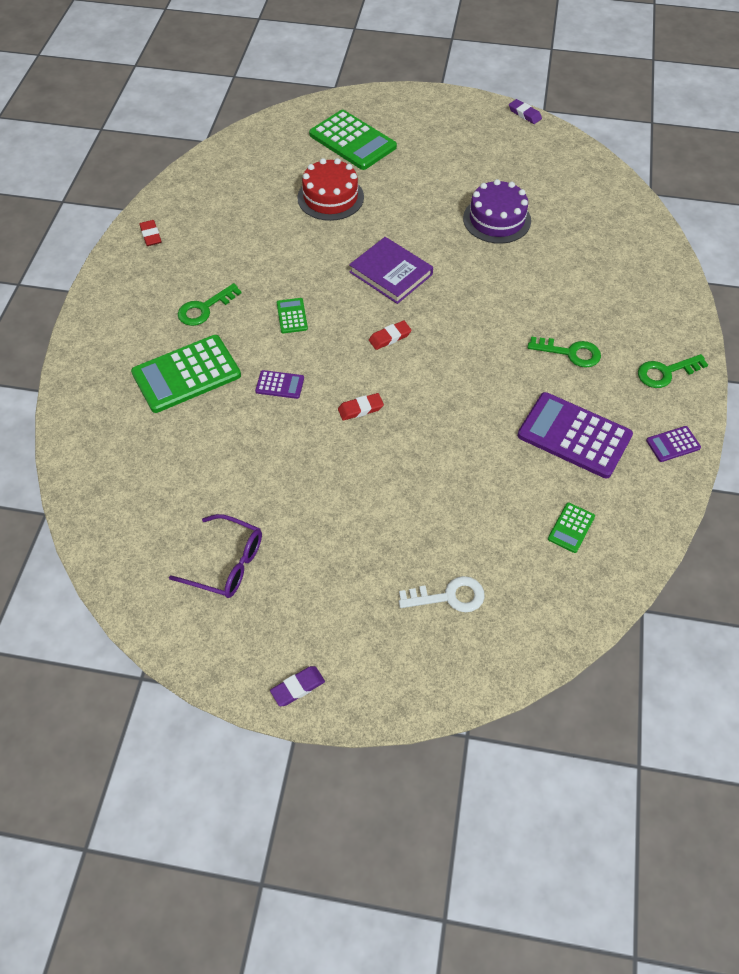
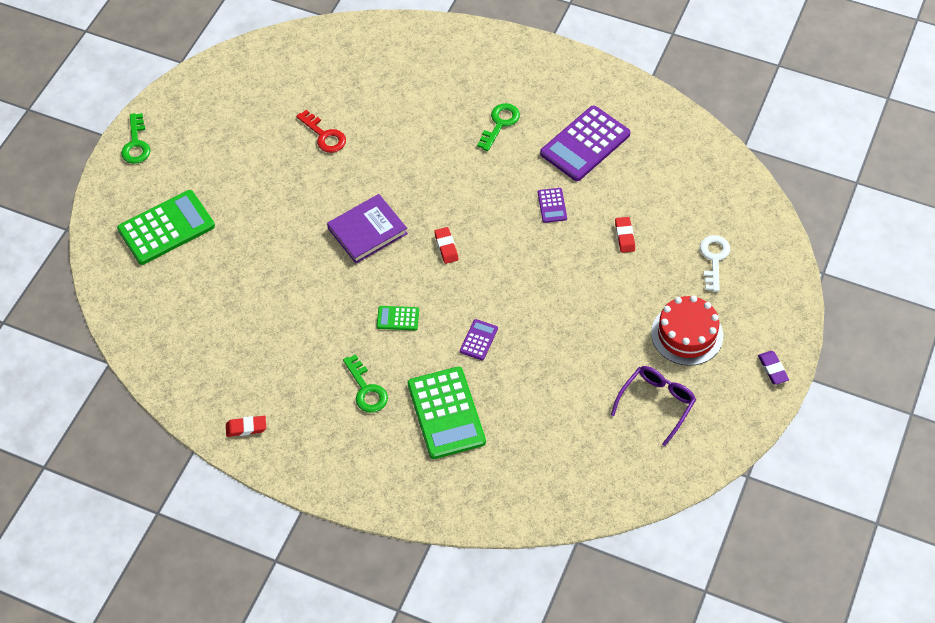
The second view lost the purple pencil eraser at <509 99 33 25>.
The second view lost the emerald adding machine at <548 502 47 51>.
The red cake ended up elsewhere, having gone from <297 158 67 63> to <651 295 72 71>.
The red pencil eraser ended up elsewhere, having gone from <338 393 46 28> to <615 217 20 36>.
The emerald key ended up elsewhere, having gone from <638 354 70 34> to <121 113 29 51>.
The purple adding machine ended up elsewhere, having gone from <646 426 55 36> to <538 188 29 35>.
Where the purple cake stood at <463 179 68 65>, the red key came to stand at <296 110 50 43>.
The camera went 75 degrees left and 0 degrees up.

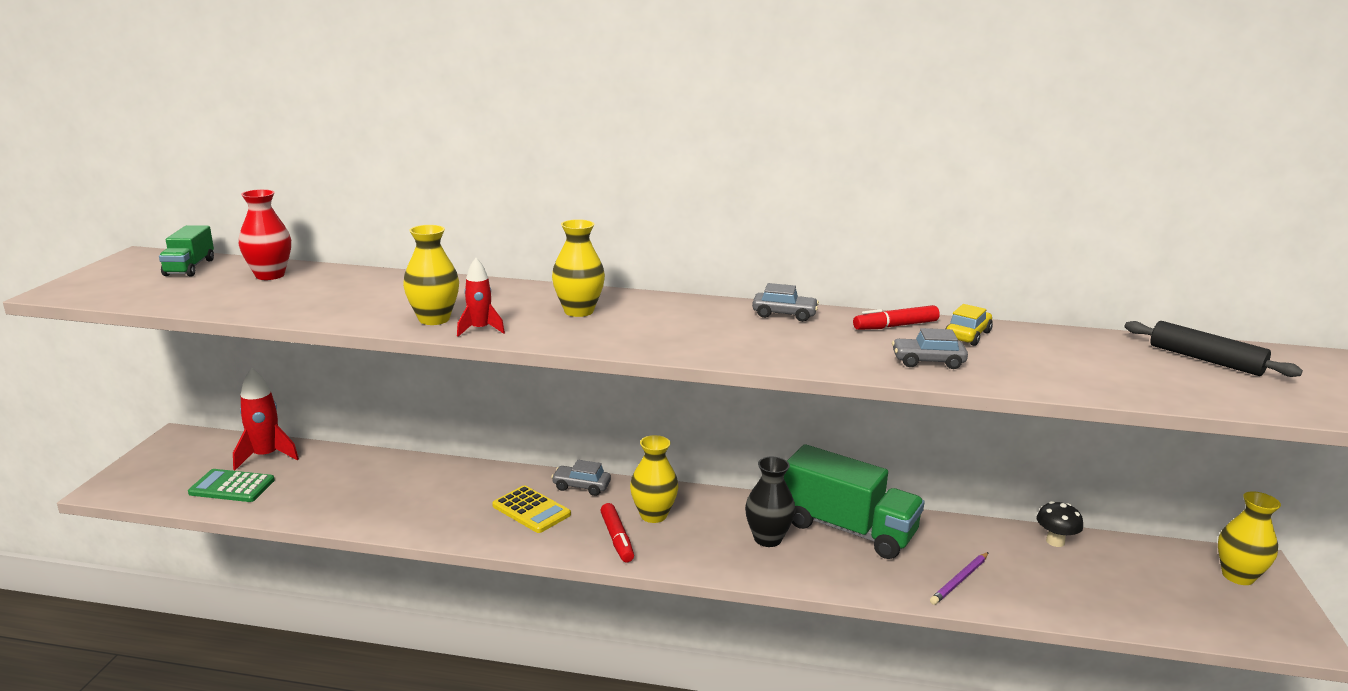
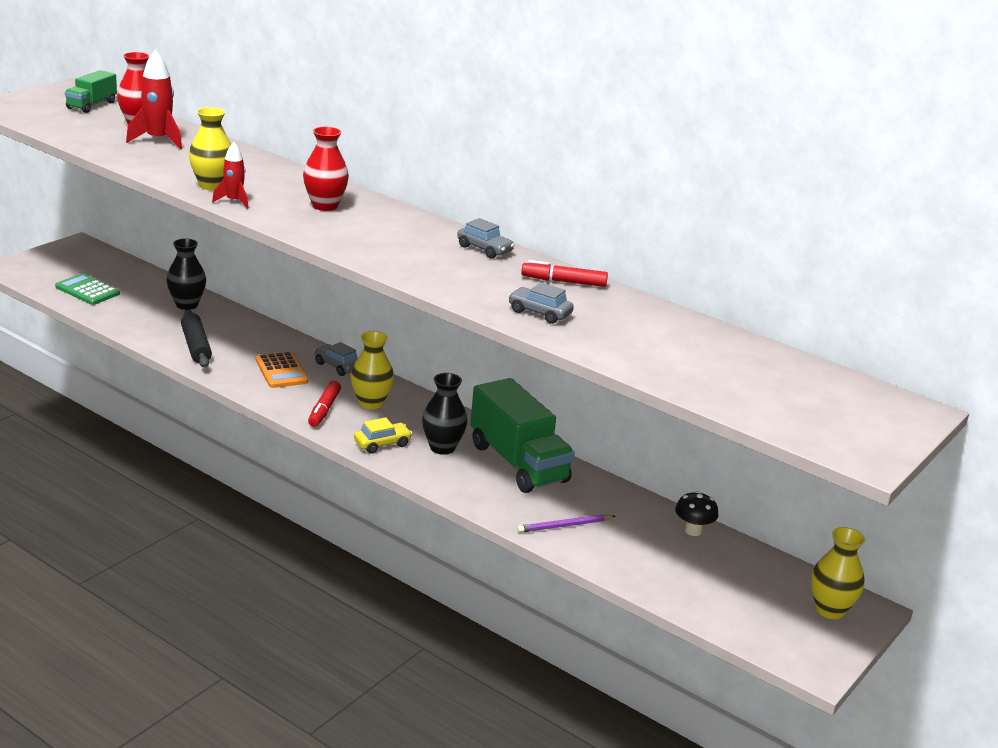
The second view gained the black tall vase at <166 238 40 72>.
The red rocket ended up elsewhere, having gone from <233 368 66 102> to <126 49 56 100>.
The bright yellow car ended up elsewhere, having gone from <945 304 48 42> to <354 417 59 37>.
The black dough roller ended up elsewhere, having gone from <1124 321 179 56> to <181 310 31 58>.
What was the bright yellow adding machine at <492 485 79 48> turned into the orange-coloured adding machine at <256 351 52 37>.
What was the bright yellow tall vase at <552 219 53 98> turned into the red tall vase at <303 127 46 84>.
The camera went 25 degrees right and 5 degrees up.

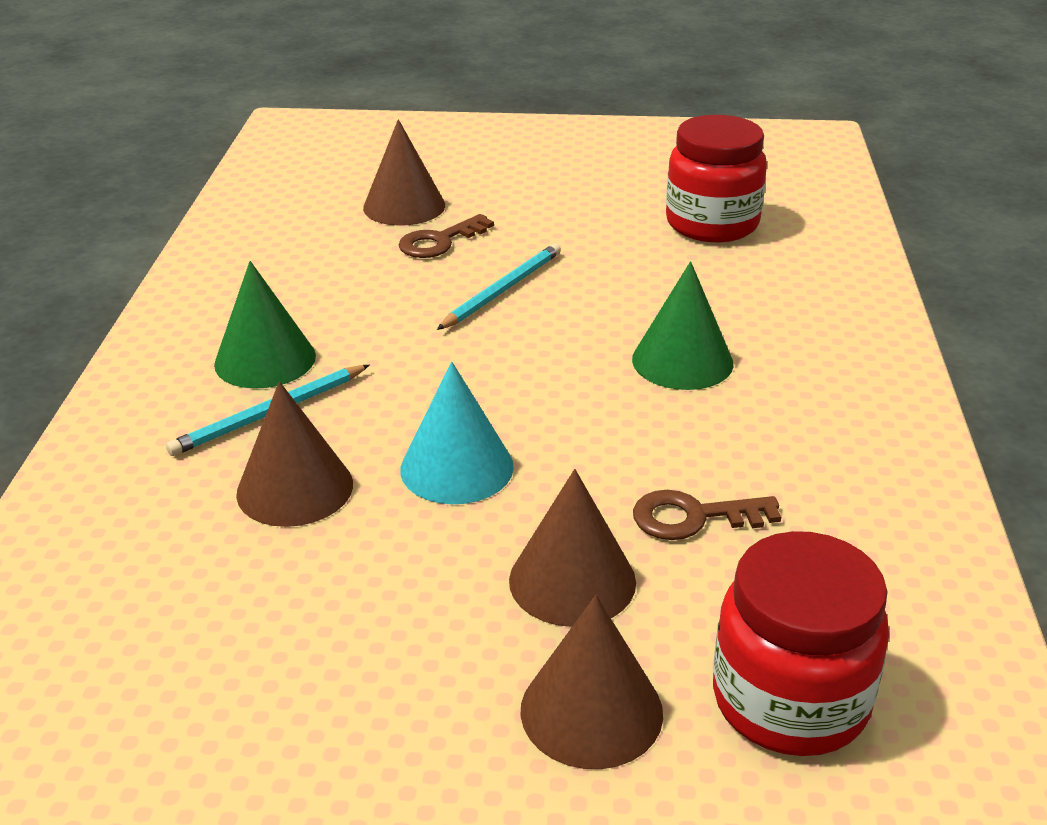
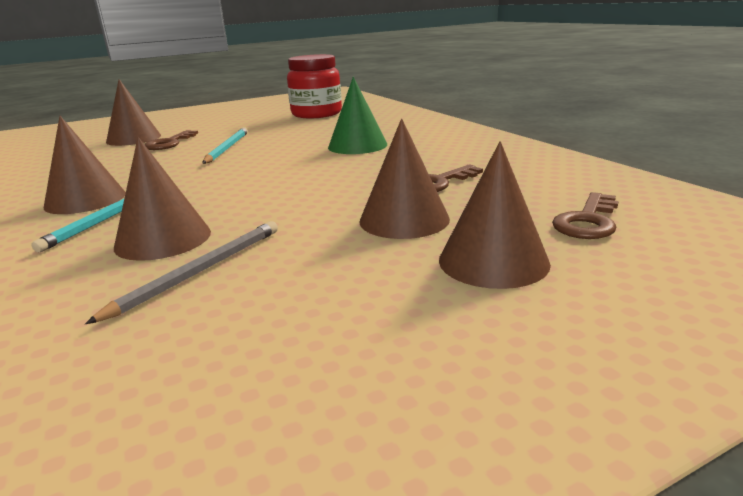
The second view lost the teal cone shape at <400 362 114 142>.
The second view gained the ash-grey lead pencil at <85 221 193 103>.
Where the red jam jar stood at <713 531 176 225>, the dark brown key came to stand at <552 192 67 47>.
What was the emerald cone shape at <214 261 102 128> turned into the dark brown cone shape at <44 116 82 98>.
The camera went 30 degrees left and 10 degrees down.

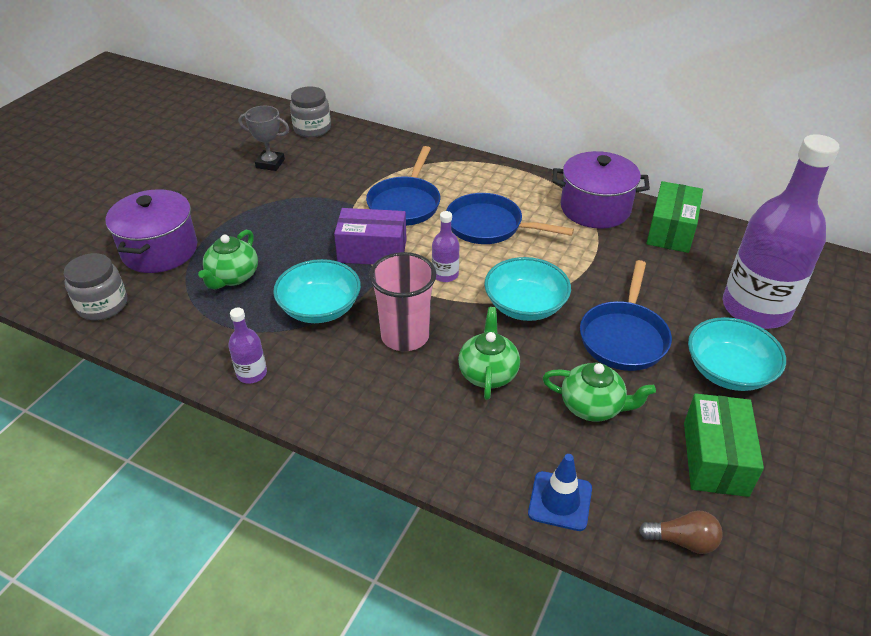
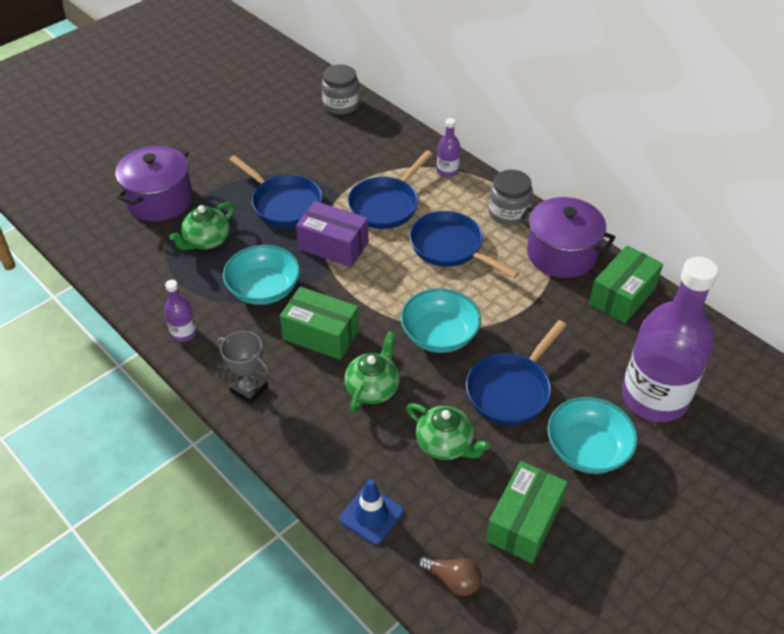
The second view gained the royal blue skillet at <229 155 94 72>.
The ash-grey jam jar ended up elsewhere, having gone from <64 253 63 67> to <488 170 45 55>.
The ash-grey award cup ended up elsewhere, having gone from <239 106 50 65> to <217 331 52 73>.
The purple flask ended up elsewhere, having gone from <432 211 28 71> to <437 118 23 59>.
Where the rosy beaker stood at <369 252 67 99>, the emerald box came to stand at <280 287 79 73>.
The camera went 20 degrees right and 5 degrees up.

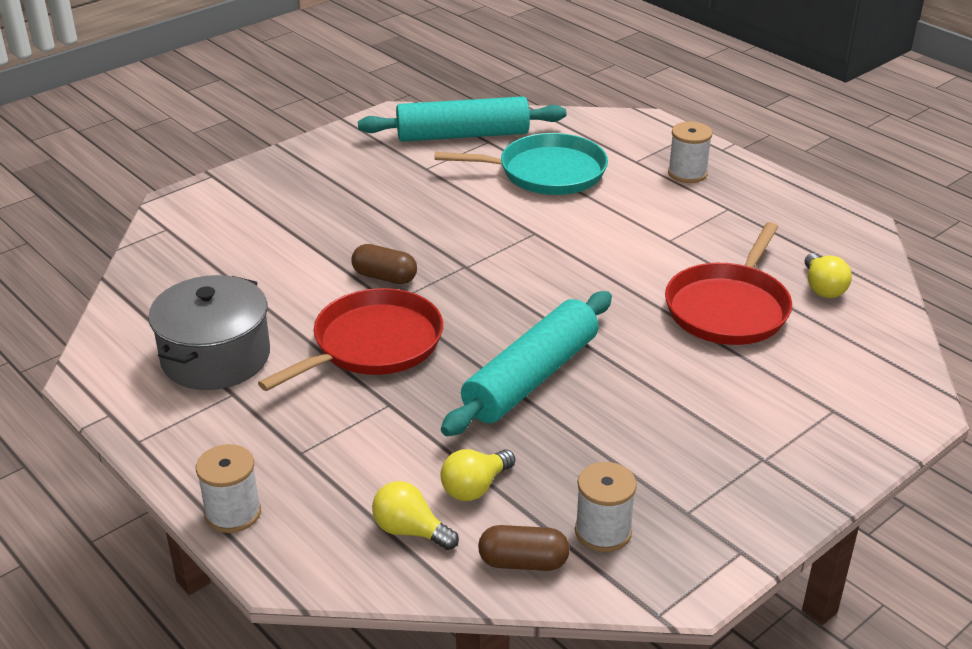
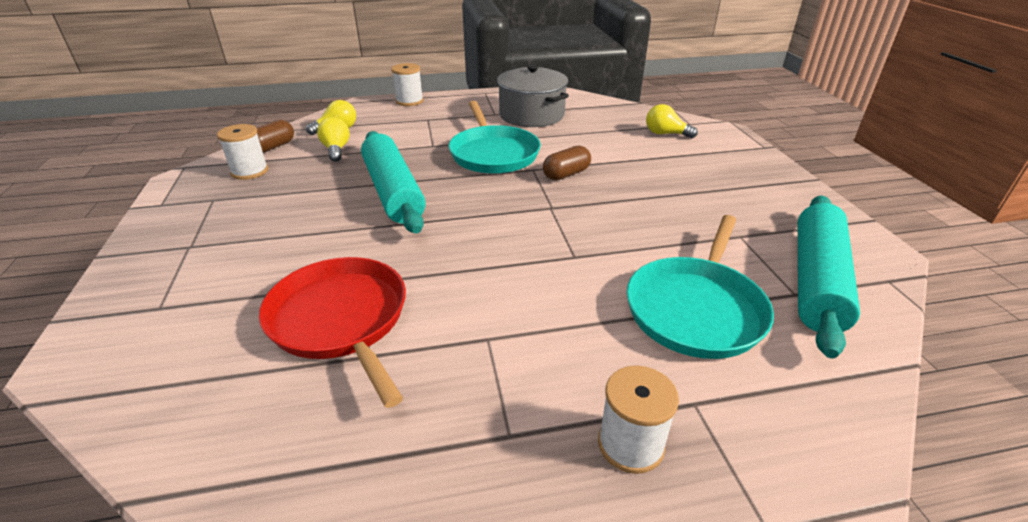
The bright yellow bulb ended up elsewhere, having gone from <805 253 47 45> to <646 104 52 34>.
What was the red skillet at <258 288 185 103> turned into the teal skillet at <449 101 92 73>.
The camera went 120 degrees right and 0 degrees up.

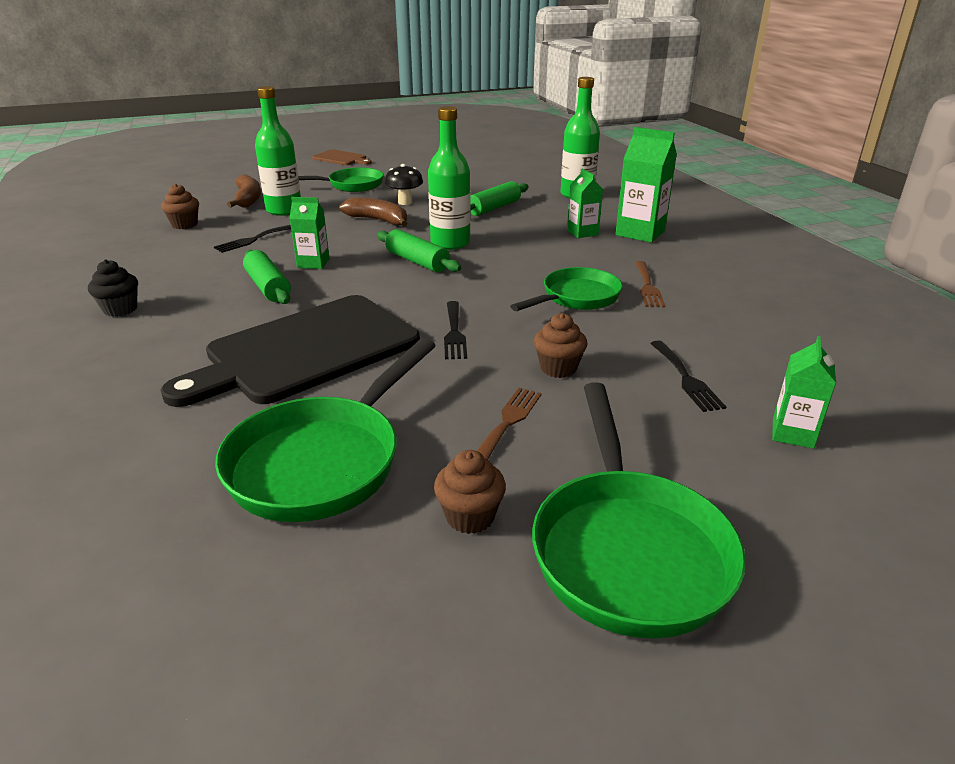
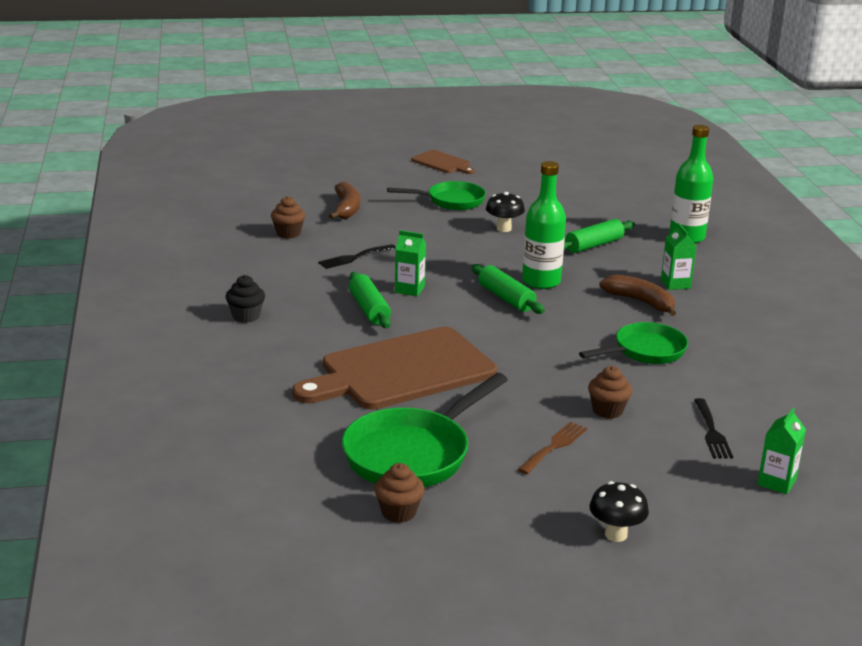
The second view lost the emerald flask at <255 86 46 130>.
The second view lost the black table fork at <444 301 23 58>.
The second view lost the emerald milk carton at <615 127 62 116>.
The second view lost the dark brown table fork at <635 261 30 46>.
The dark brown toy banana ended up elsewhere, having gone from <339 197 69 30> to <599 274 77 42>.
The dark brown fairy cake ended up elsewhere, having gone from <434 450 72 84> to <374 463 50 60>.
Where the emerald skillet stood at <532 382 214 257>, the black toadstool came to stand at <589 481 60 61>.
What was the black cutting board at <161 295 259 112> turned into the dark brown cutting board at <292 327 205 83>.
The camera went 10 degrees right and 5 degrees down.

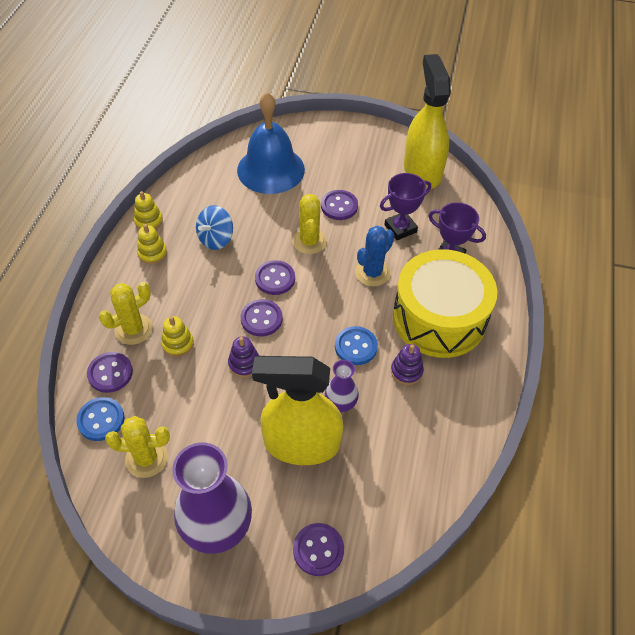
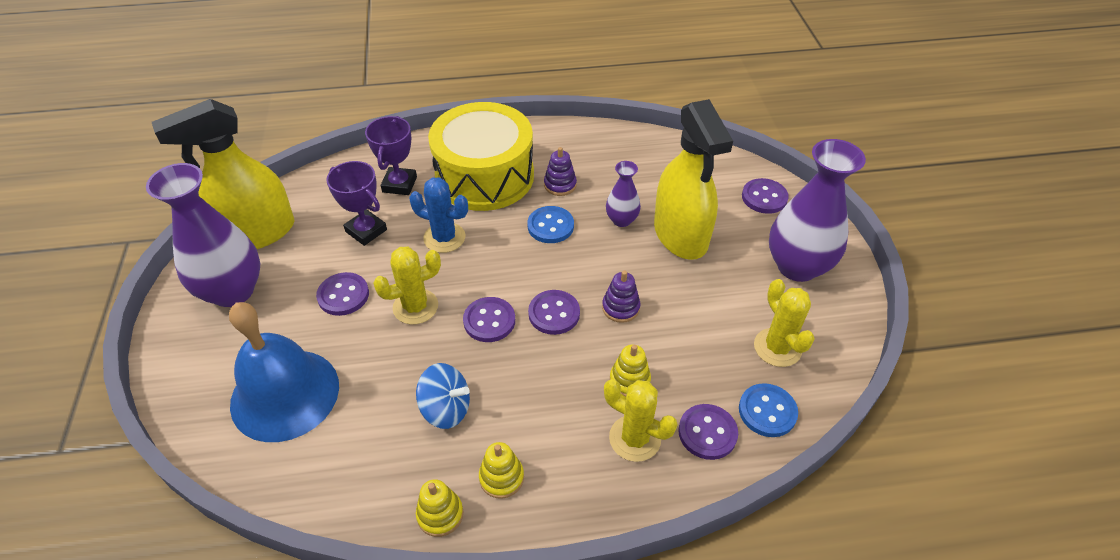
The second view gained the purple tall vase at <146 163 114 144>.
The camera went 110 degrees left and 5 degrees down.

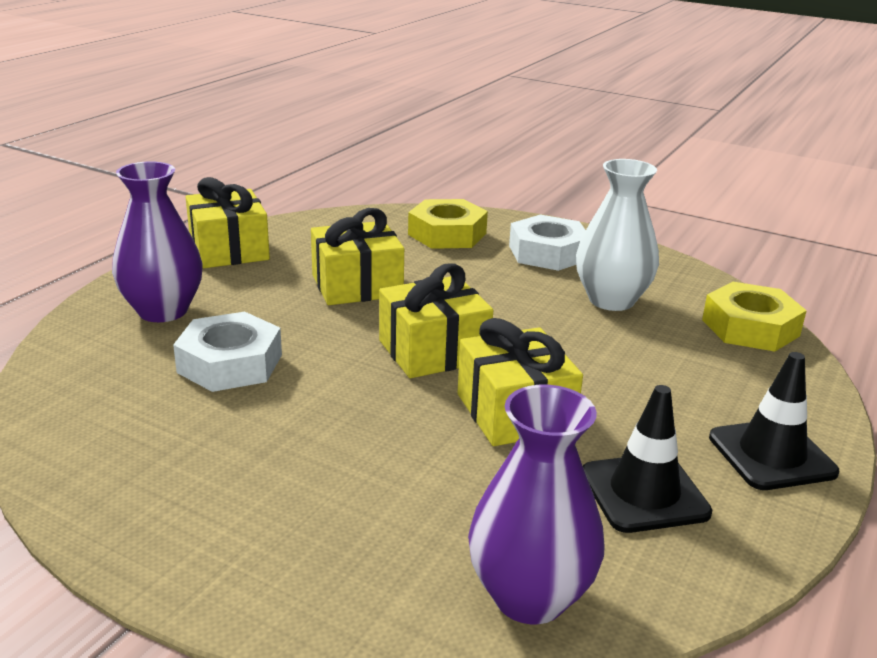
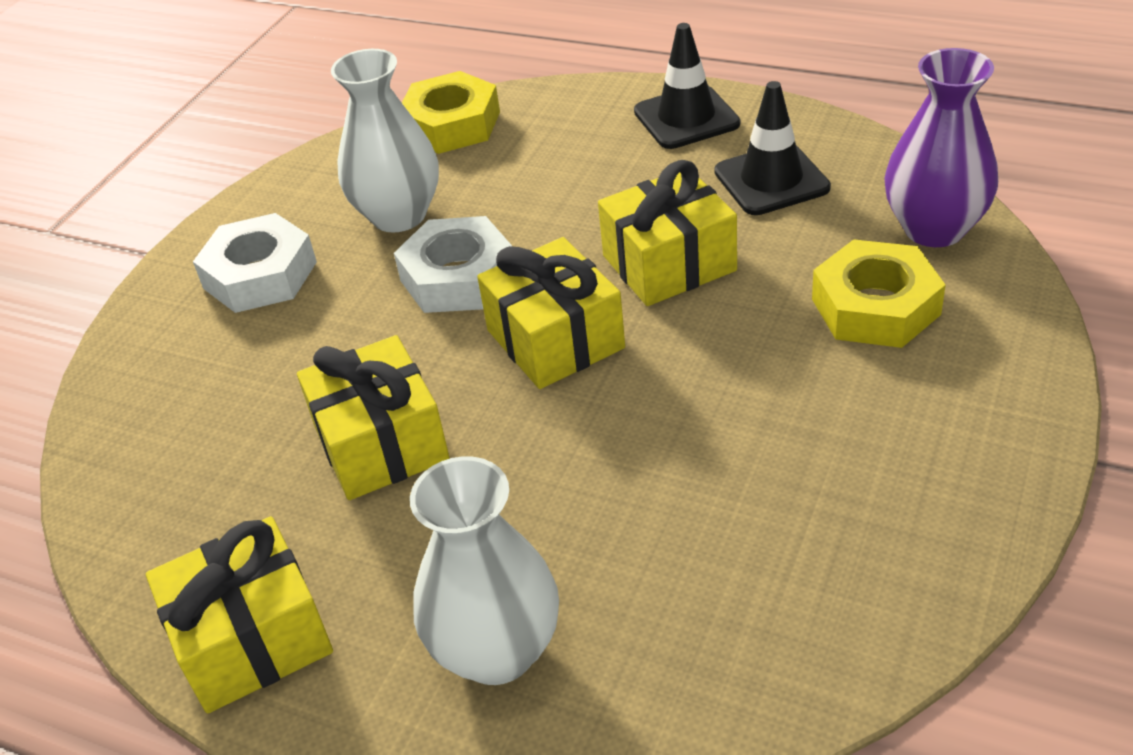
The pure white nut ended up elsewhere, having gone from <173 312 109 80> to <394 216 118 97>.
The bright yellow nut ended up elsewhere, having gone from <408 199 80 50> to <812 239 134 109>.
What was the purple tall vase at <112 161 90 161> turned into the pure white tall vase at <410 456 149 229>.
The camera went 90 degrees left and 15 degrees up.

